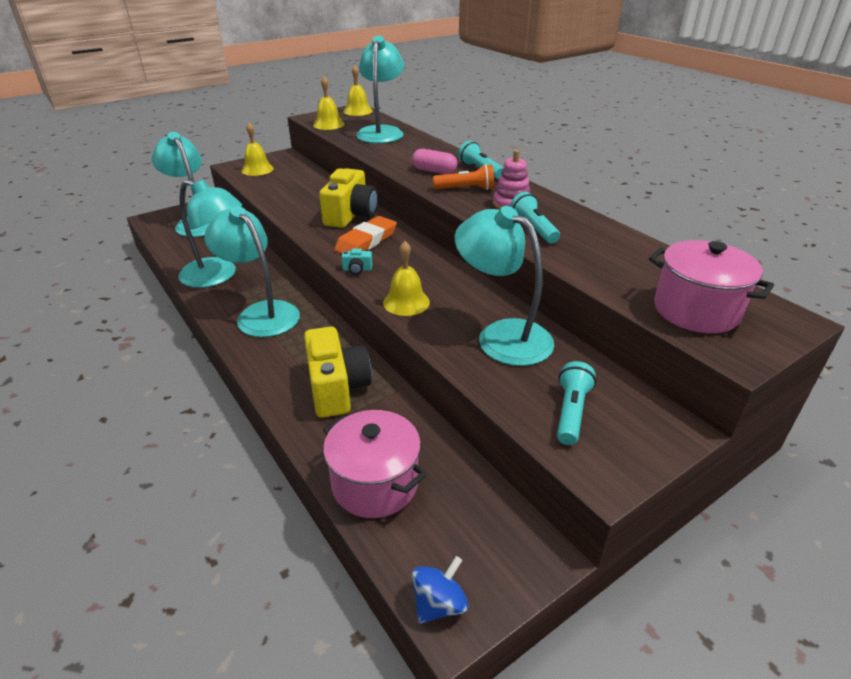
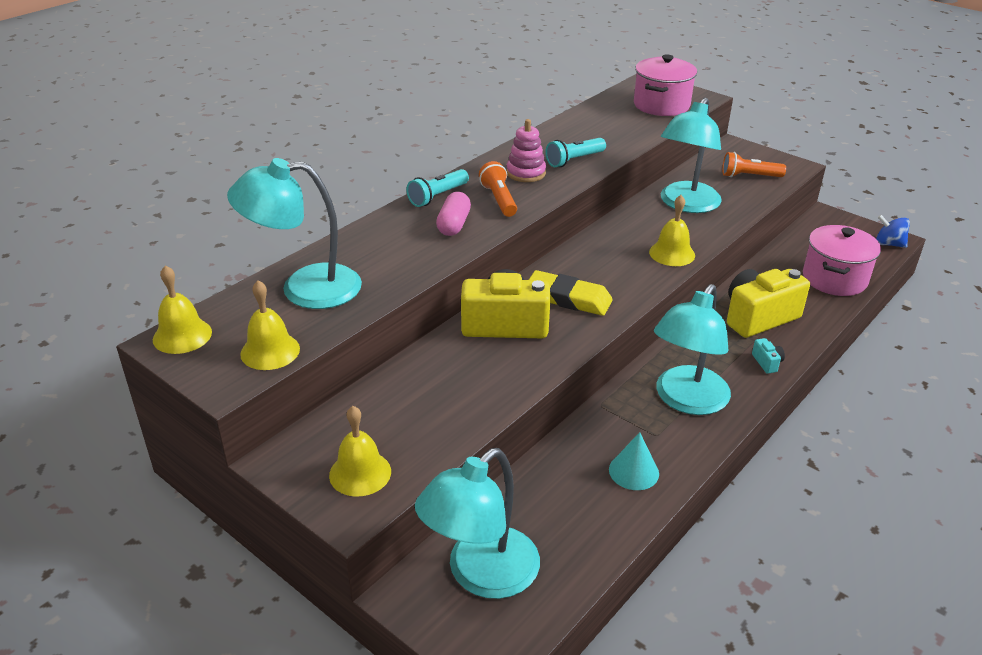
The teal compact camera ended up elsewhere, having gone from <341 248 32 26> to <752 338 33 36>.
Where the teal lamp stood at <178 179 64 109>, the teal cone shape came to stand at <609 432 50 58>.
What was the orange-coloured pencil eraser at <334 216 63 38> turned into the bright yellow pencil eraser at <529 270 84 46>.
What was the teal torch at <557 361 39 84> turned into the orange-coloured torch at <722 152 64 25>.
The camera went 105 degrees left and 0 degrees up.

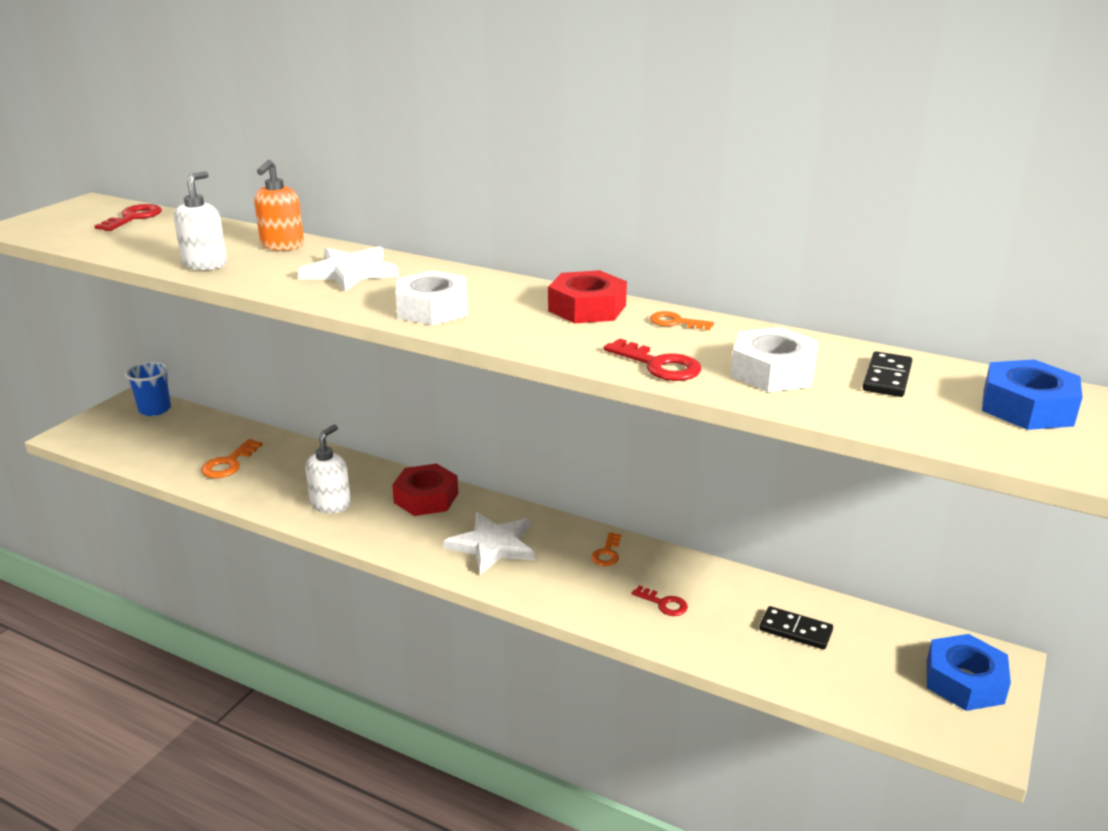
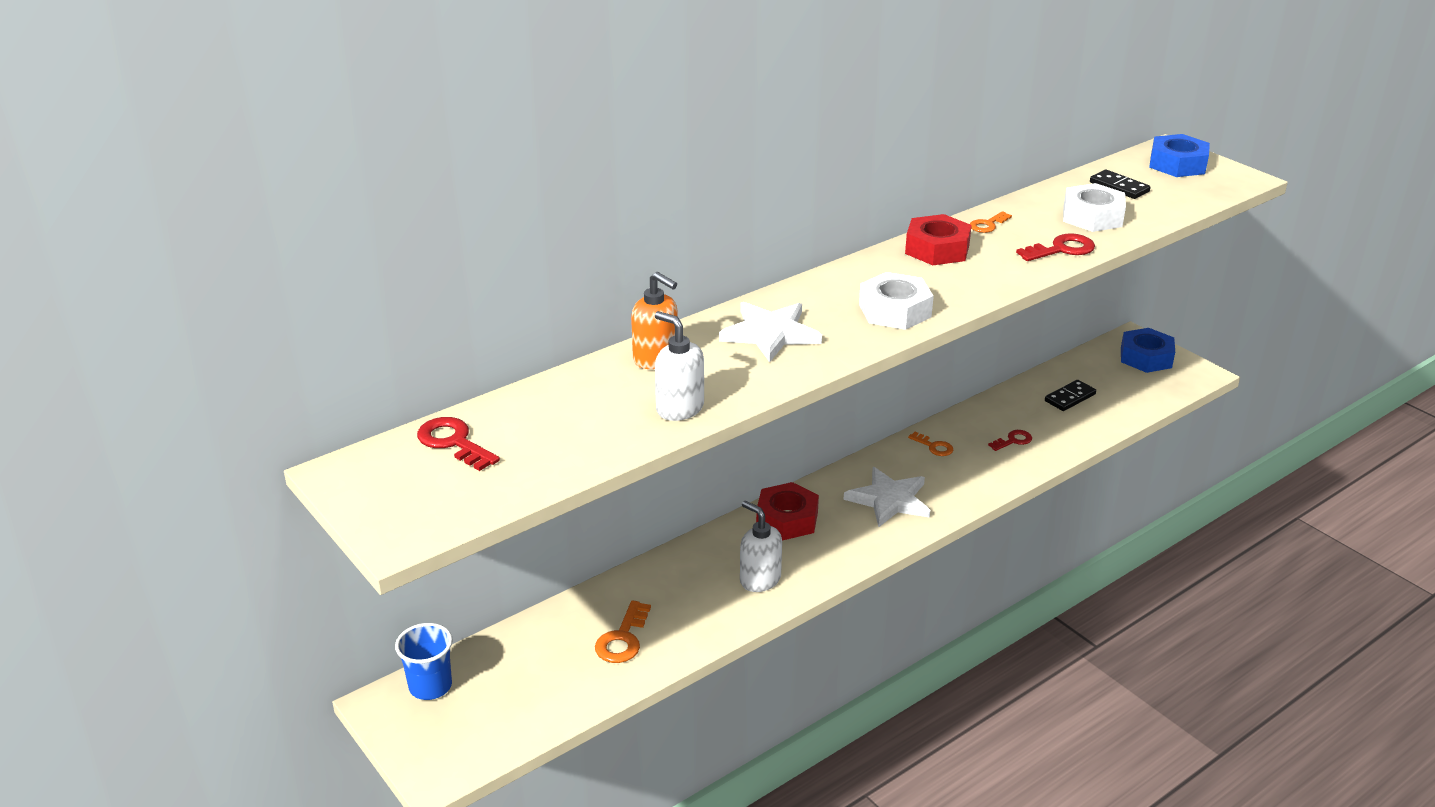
The orange-coloured key at <201 439 62 39> ended up facing another way, 60 degrees clockwise from before.
The camera went 65 degrees left and 5 degrees up.

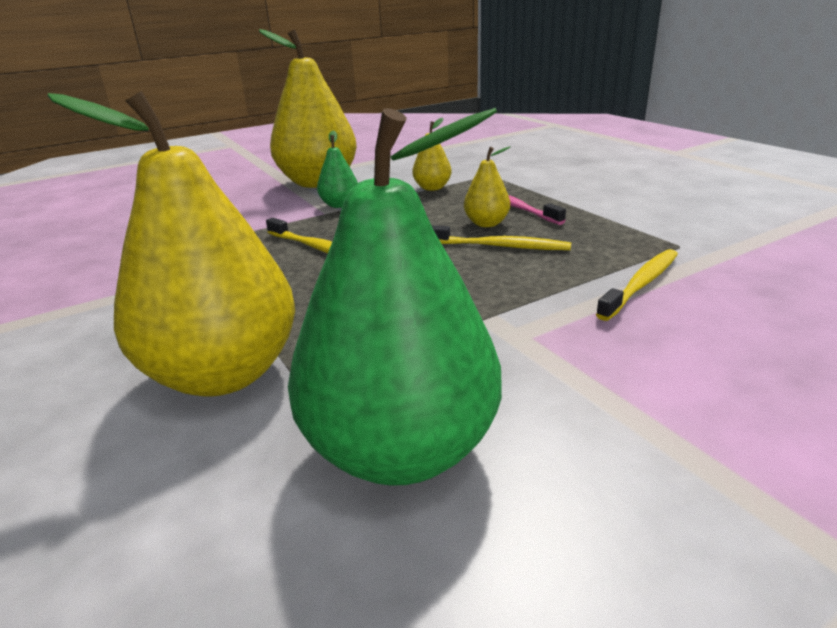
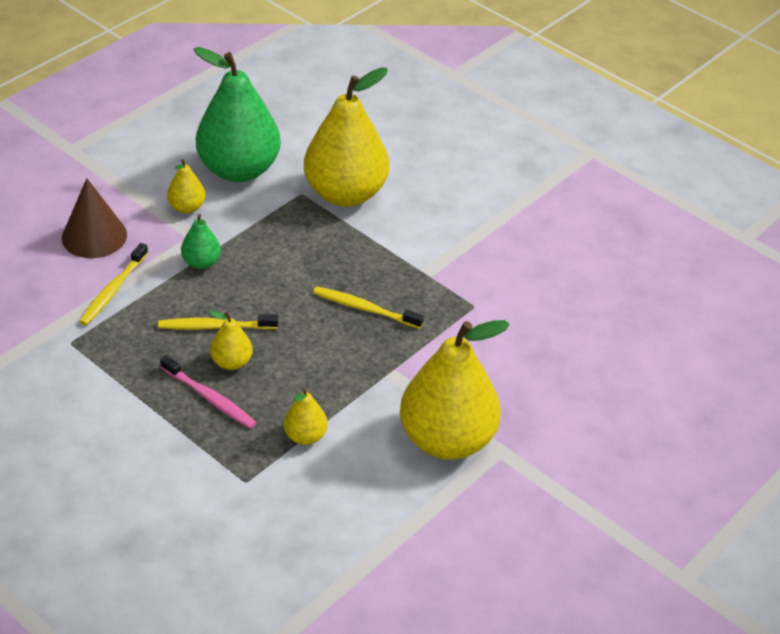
The second view gained the dark brown cone shape at <62 178 65 80>.
The second view gained the bright yellow toy pear at <167 159 39 54>.
The emerald toy pear ended up elsewhere, having gone from <317 131 41 77> to <181 214 40 55>.
The camera went 160 degrees right and 15 degrees up.

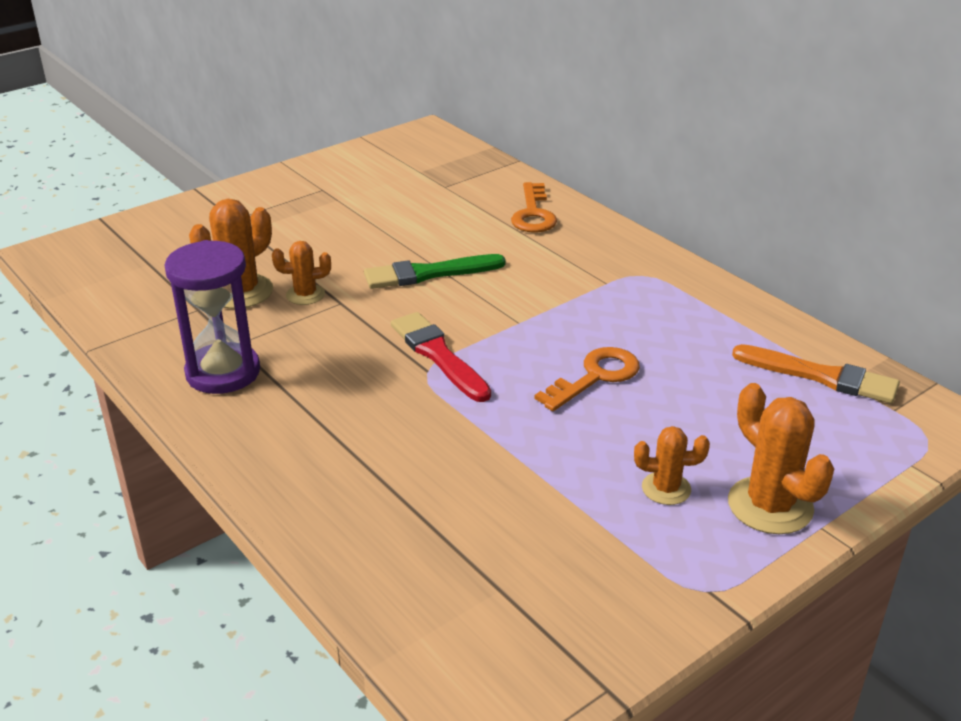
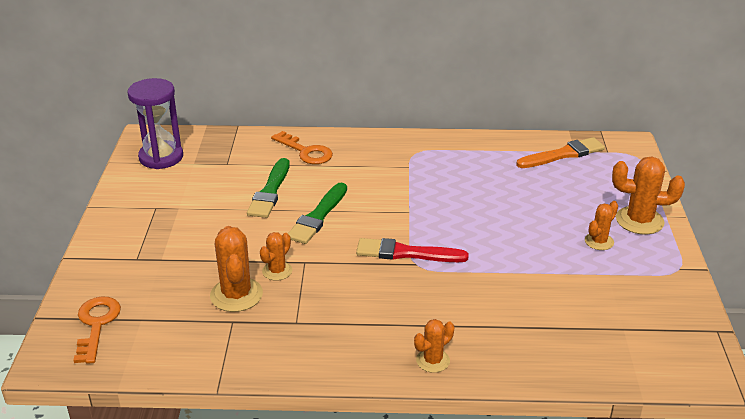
The second view gained the emerald paint brush at <247 158 43 60>.
The second view gained the orange-coloured saguaro cactus at <414 319 40 54>.
The purple sand timer ended up elsewhere, having gone from <164 240 96 154> to <128 78 55 91>.
The orange-coloured key ended up elsewhere, having gone from <534 347 106 64> to <73 296 48 68>.
The camera went 50 degrees left and 0 degrees up.

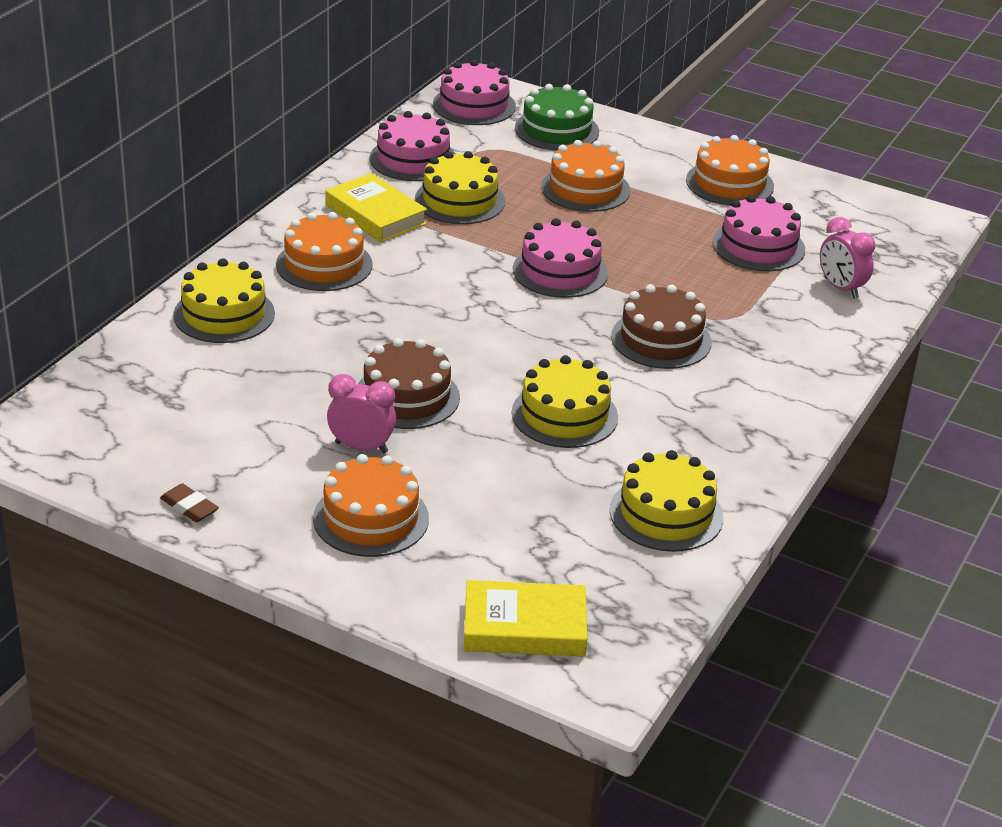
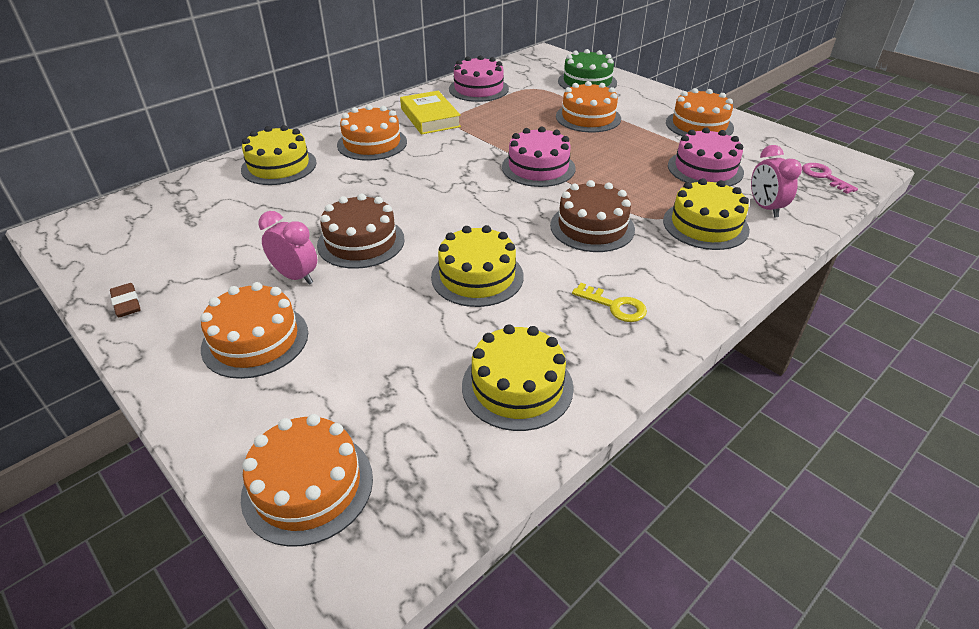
The second view lost the rosy cake at <433 60 83 65>.
The second view gained the bright yellow key at <572 283 75 39>.
The second view gained the rosy key at <802 163 56 31>.
The bright yellow cake ended up elsewhere, having gone from <415 151 90 73> to <663 178 87 72>.
Where the bright yellow book stood at <464 580 123 76>, the orange-coloured cake came to stand at <241 414 132 133>.
The camera went 20 degrees right and 5 degrees up.

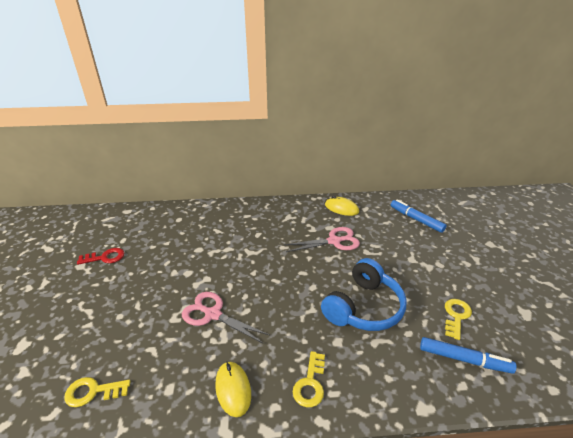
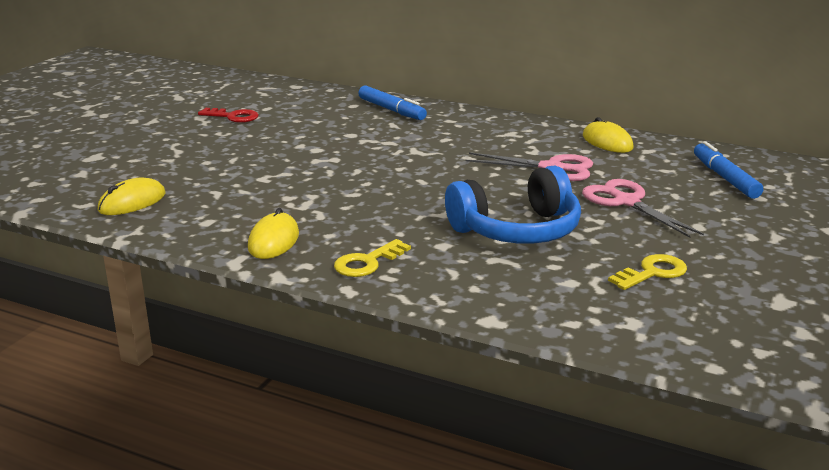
The rosy pair of scissors ended up elsewhere, having gone from <182 292 87 51> to <582 179 122 59>.
The royal blue marker pen ended up elsewhere, having gone from <420 337 96 37> to <358 86 69 34>.
Where the bright yellow key stood at <64 377 66 30>, the bright yellow computer mouse came to stand at <97 178 68 37>.
The camera went 30 degrees right and 10 degrees down.

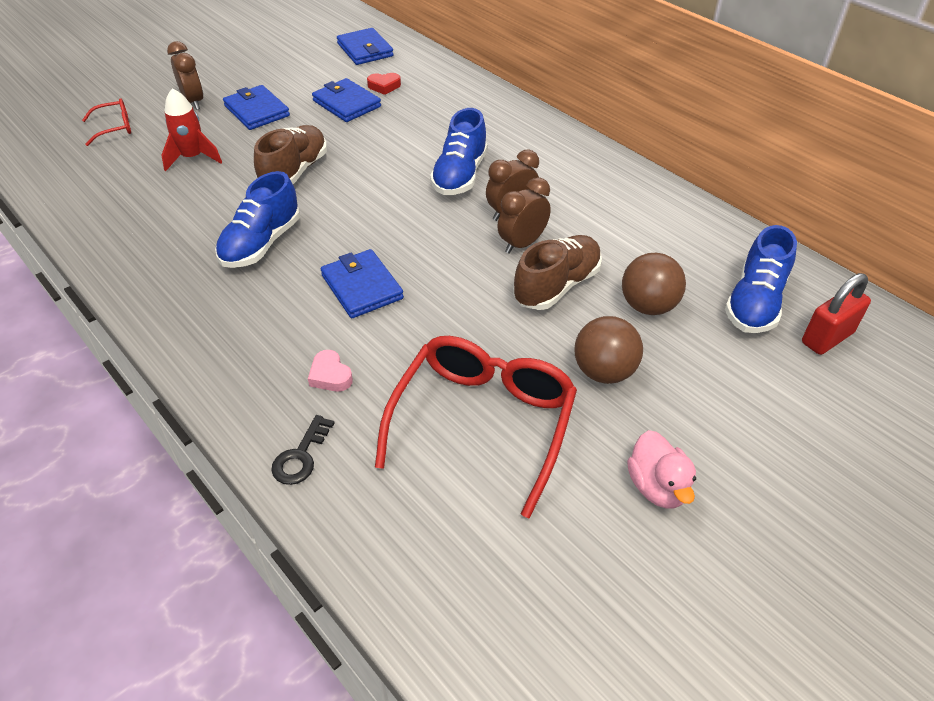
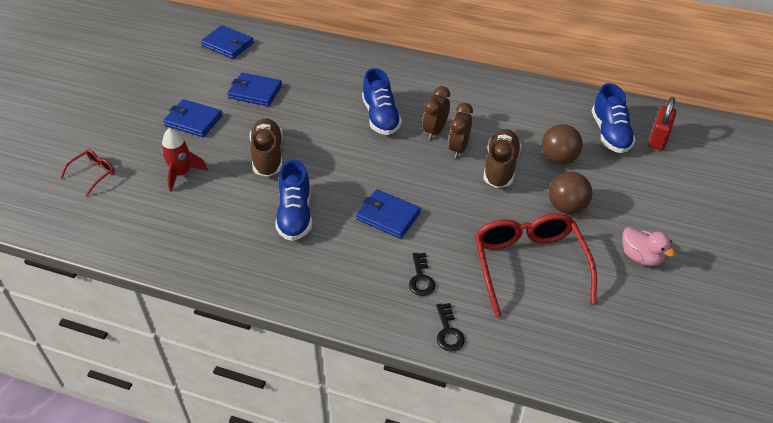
The second view lost the dark brown clock at <167 41 37 69>.
The second view lost the red love heart at <367 73 34 22>.
Where the rosy love heart stood at <308 350 45 42>, the black key came to stand at <409 253 26 43>.
The camera went 30 degrees left and 0 degrees up.

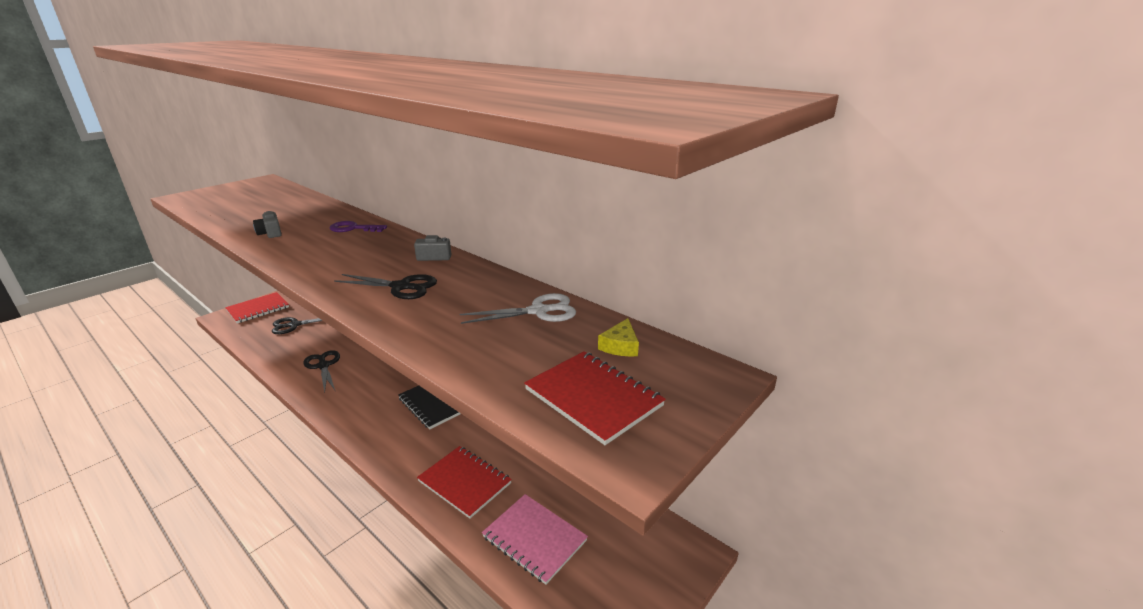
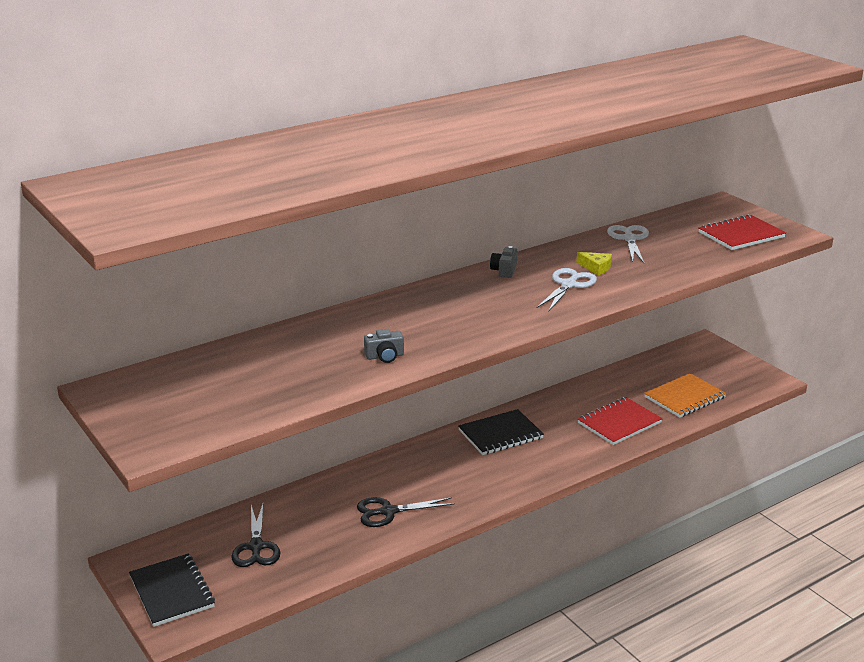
The second view lost the purple key at <330 221 57 11>.
The bright yellow cheese ended up elsewhere, having gone from <598 318 41 38> to <576 252 36 23>.
What was the red notebook at <225 292 64 31> turned into the black notebook at <129 554 86 73>.
What was the black pair of scissors at <334 274 103 25> turned into the pure white pair of scissors at <537 268 60 44>.
What was the rosy notebook at <482 494 106 91> turned into the orange-coloured notebook at <644 373 82 45>.
The camera went 75 degrees left and 0 degrees up.

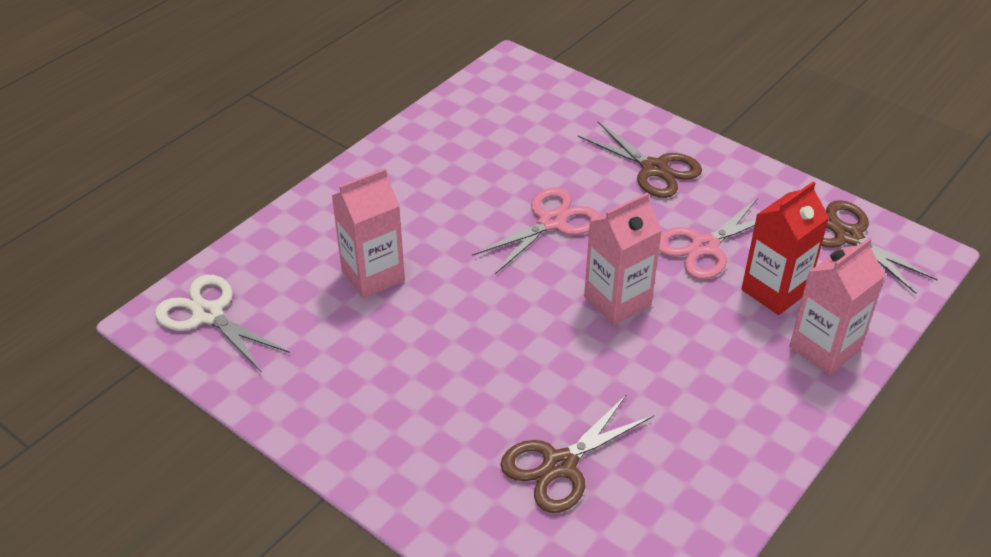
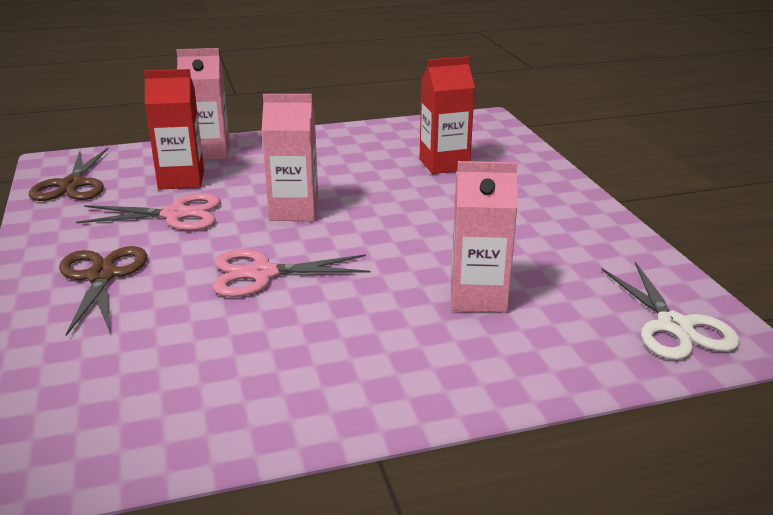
Where the dark brown pair of scissors stood at <500 394 154 119>, the red milk carton came to stand at <420 56 55 118>.
The camera went 145 degrees left and 15 degrees down.

